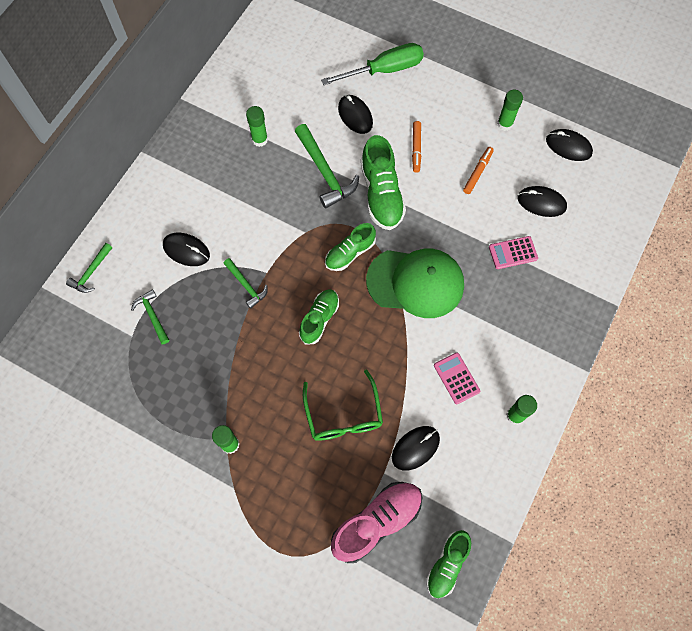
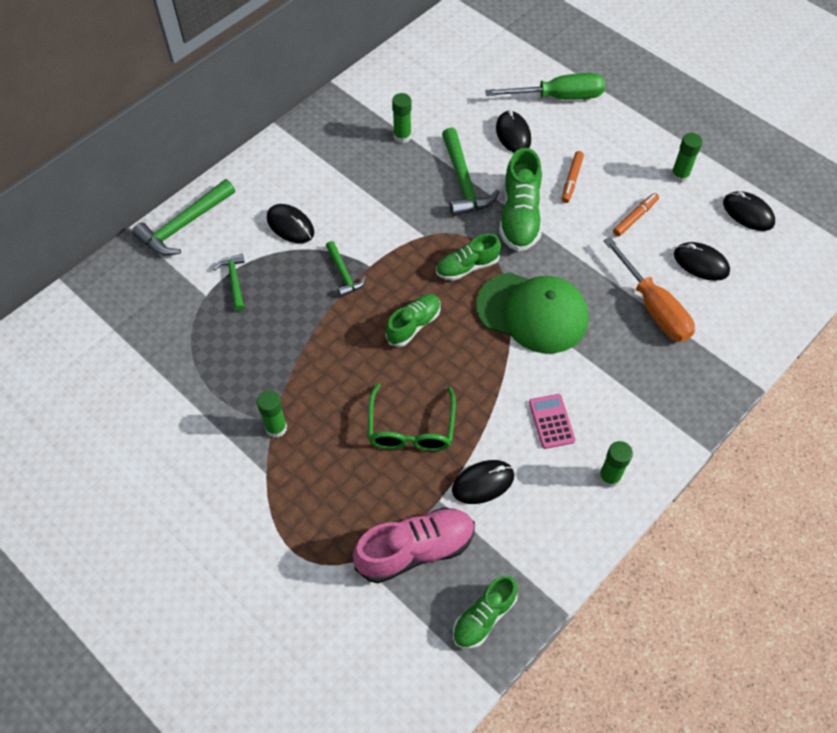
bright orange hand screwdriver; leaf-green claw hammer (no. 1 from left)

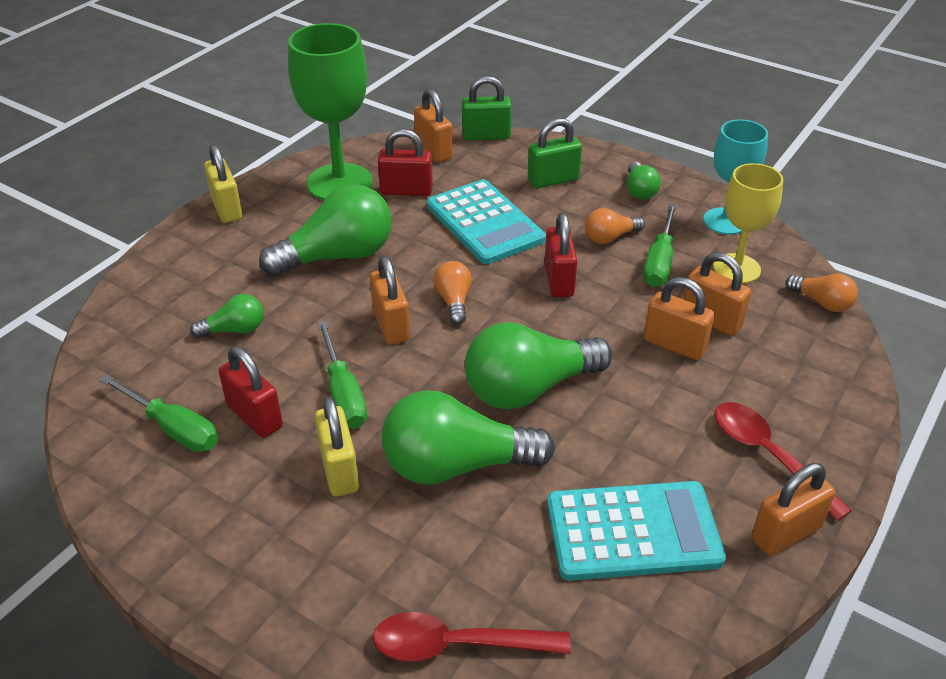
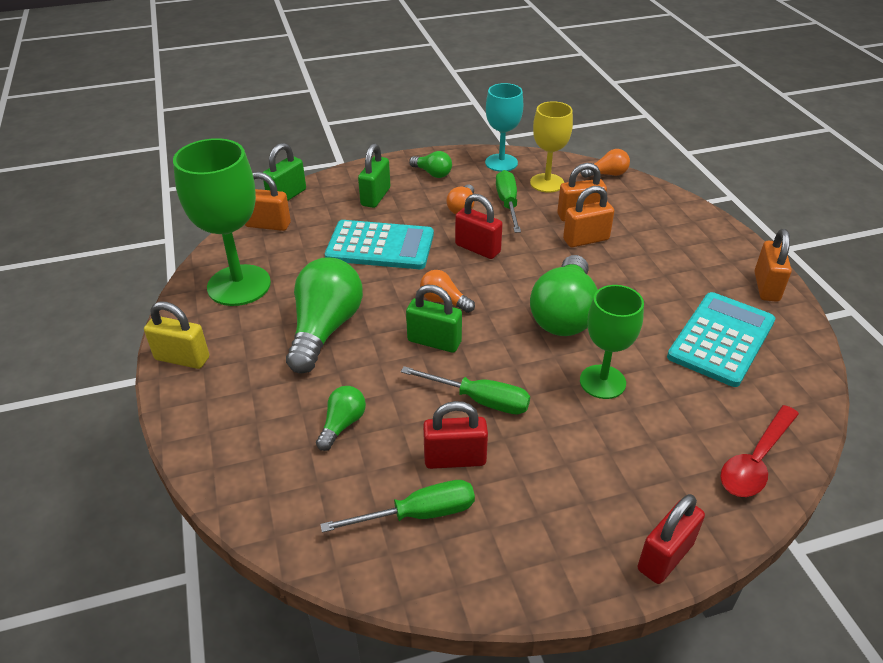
yellow padlock (no. 2 from left in the first image); crimson teaspoon (no. 2 from left in the first image); crimson padlock (no. 3 from left); leaf-green chalice (no. 2 from left); leaf-green padlock (no. 3 from left); leaf-green hand screwdriver (no. 3 from left)

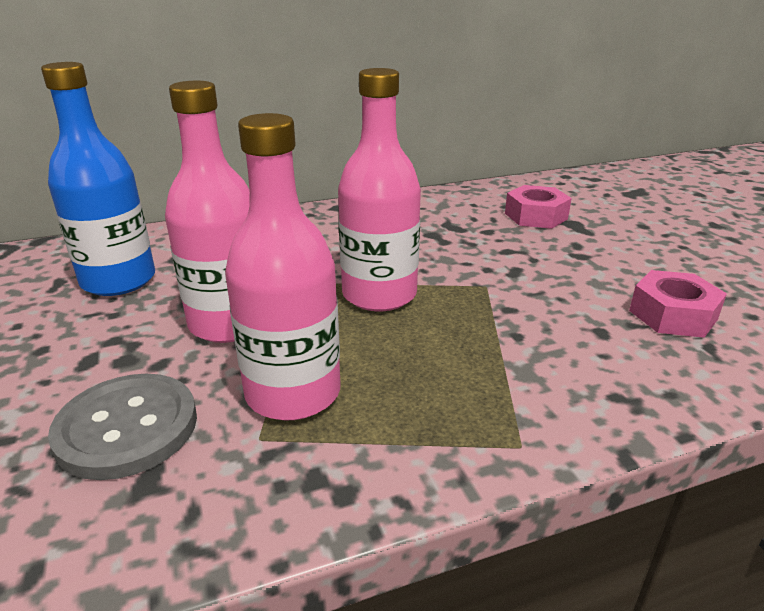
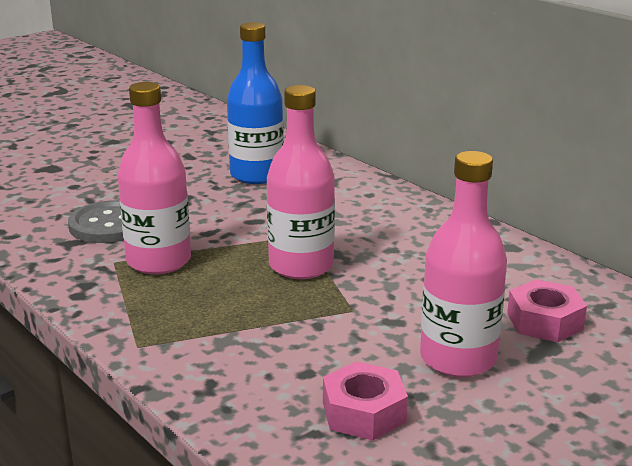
rose-pink flask (no. 3 from left)

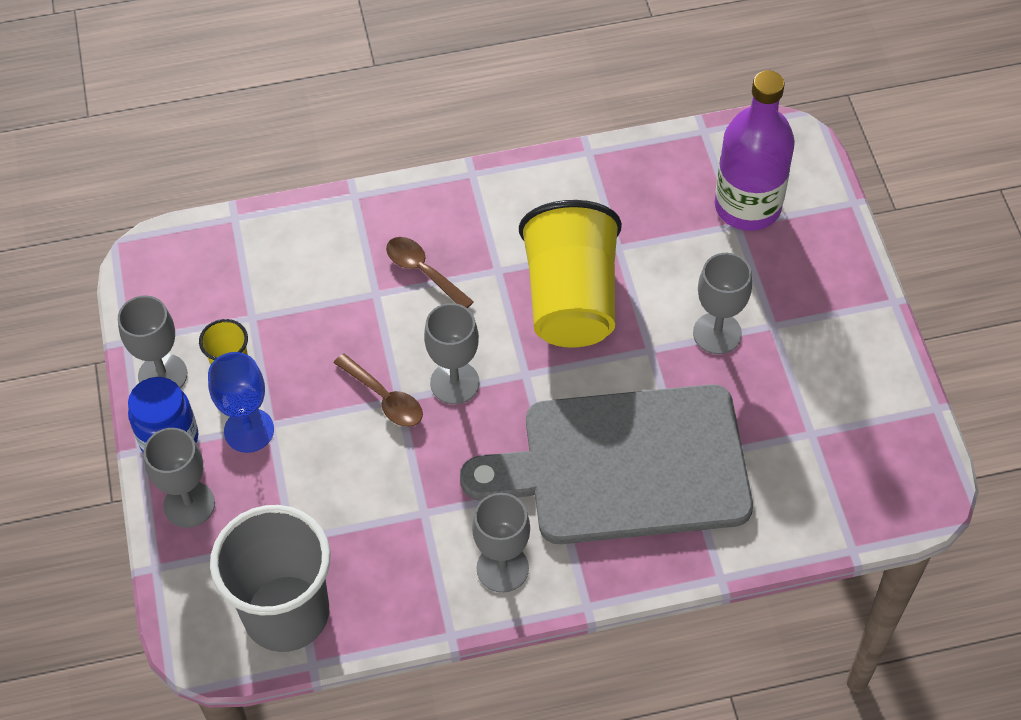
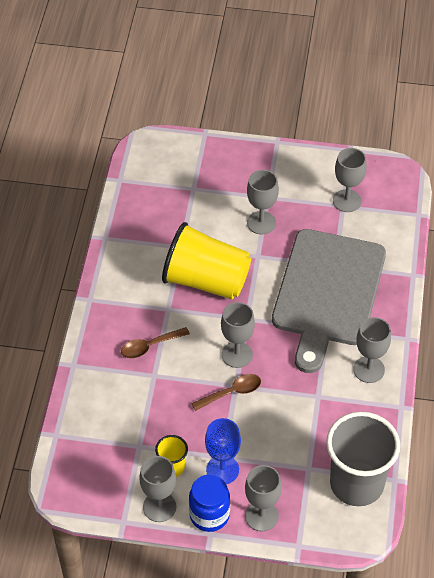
royal purple flask; gray chalice (no. 5 from left)

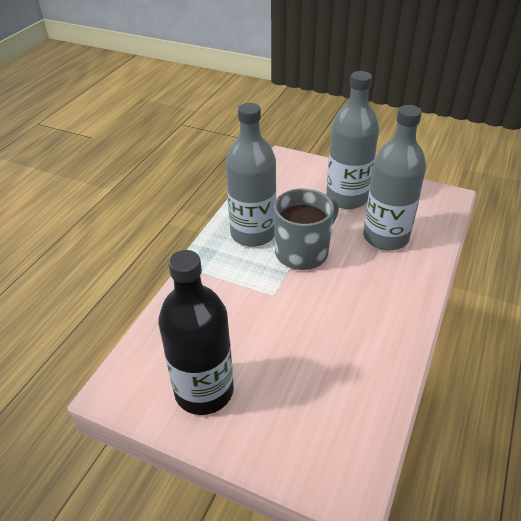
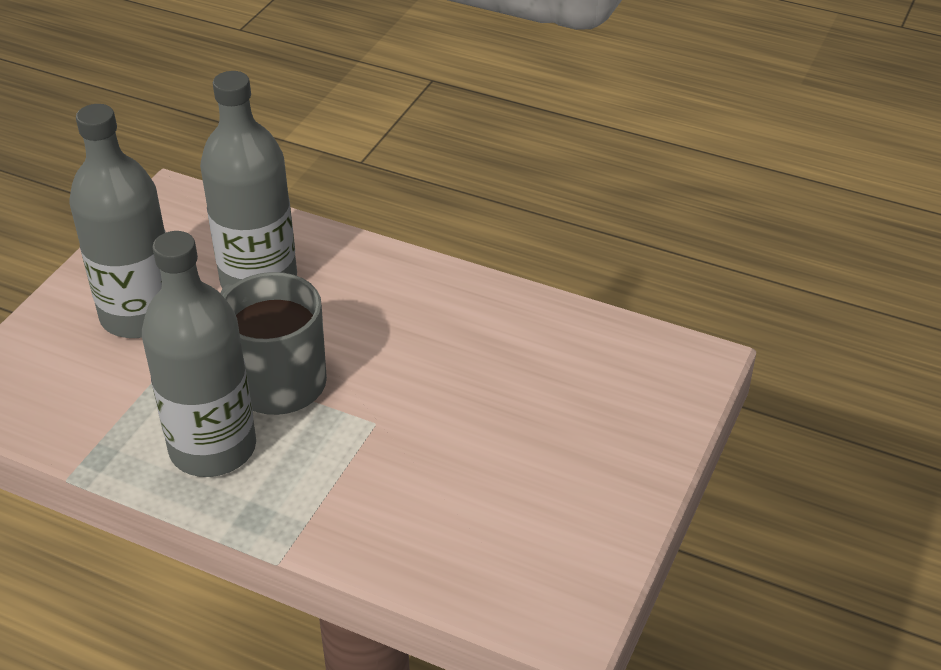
ebony flask

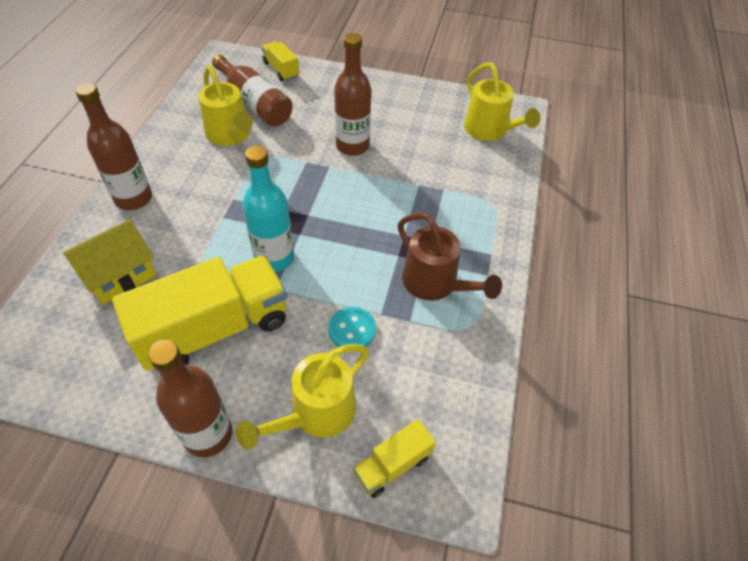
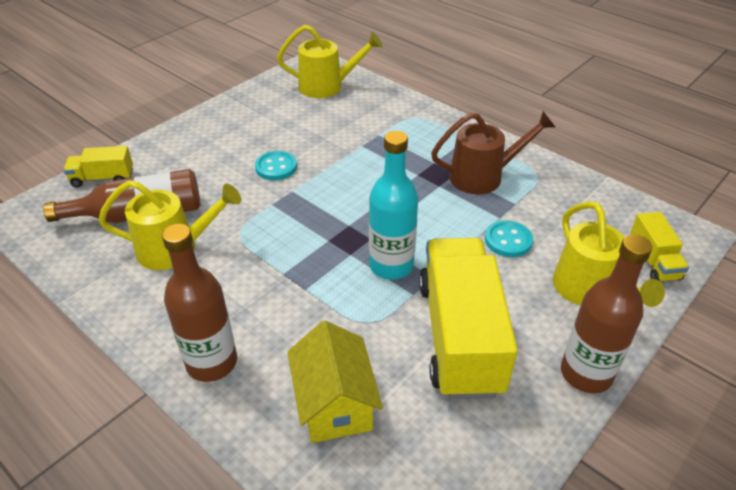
teal shirt button (no. 1 from left)

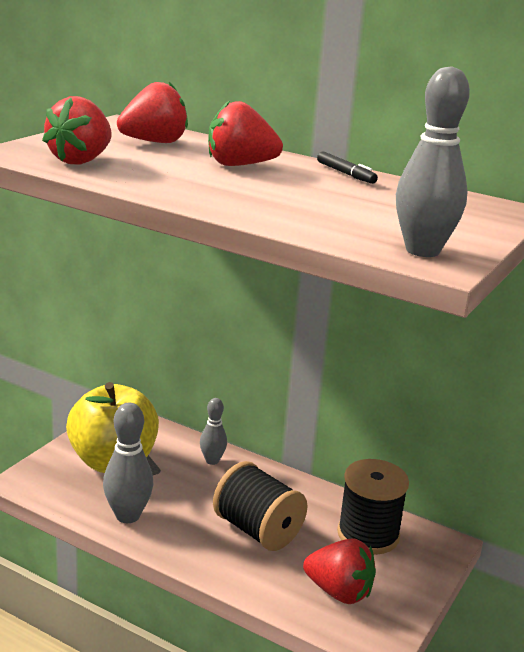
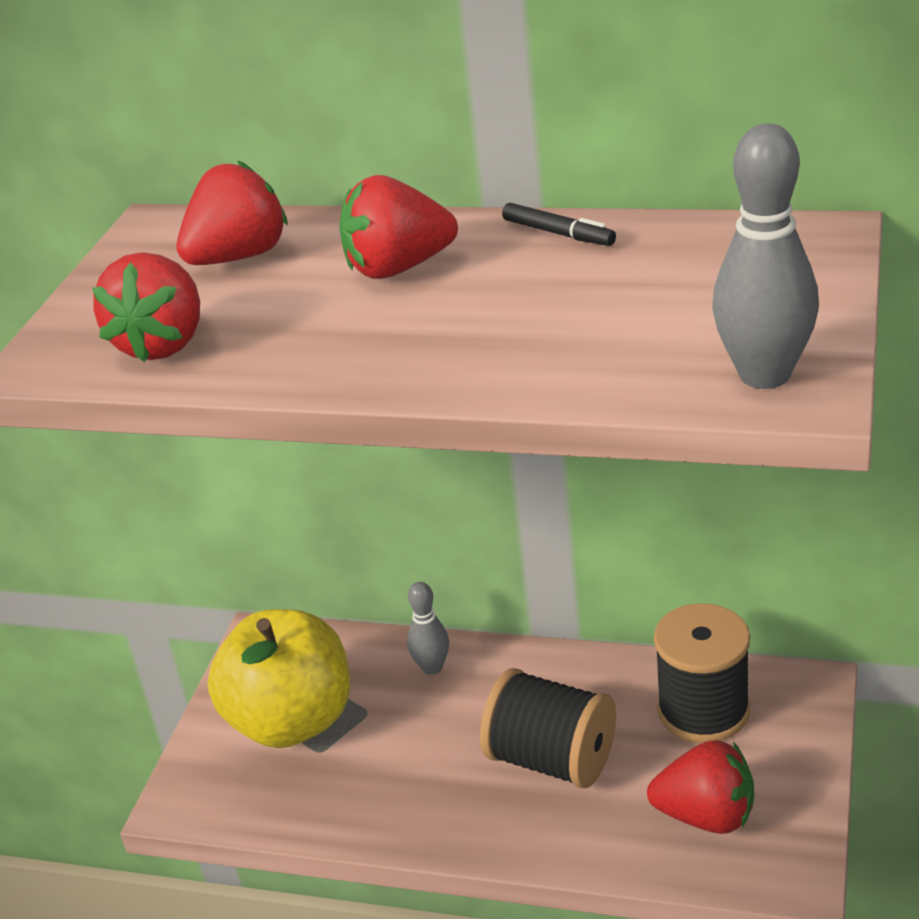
gray tenpin (no. 1 from left in the first image)

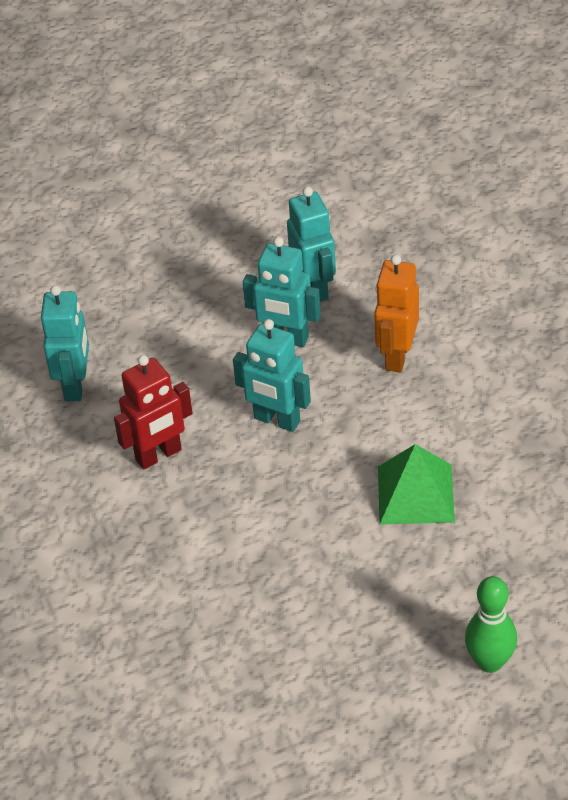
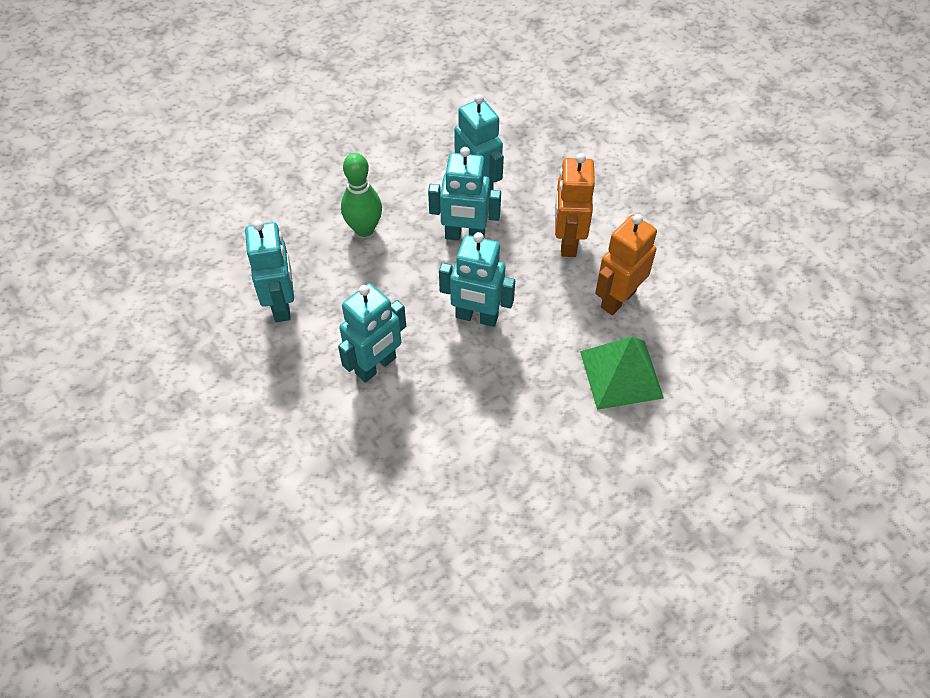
bright orange robot (no. 2 from left); leaf-green tenpin; teal robot (no. 2 from left)

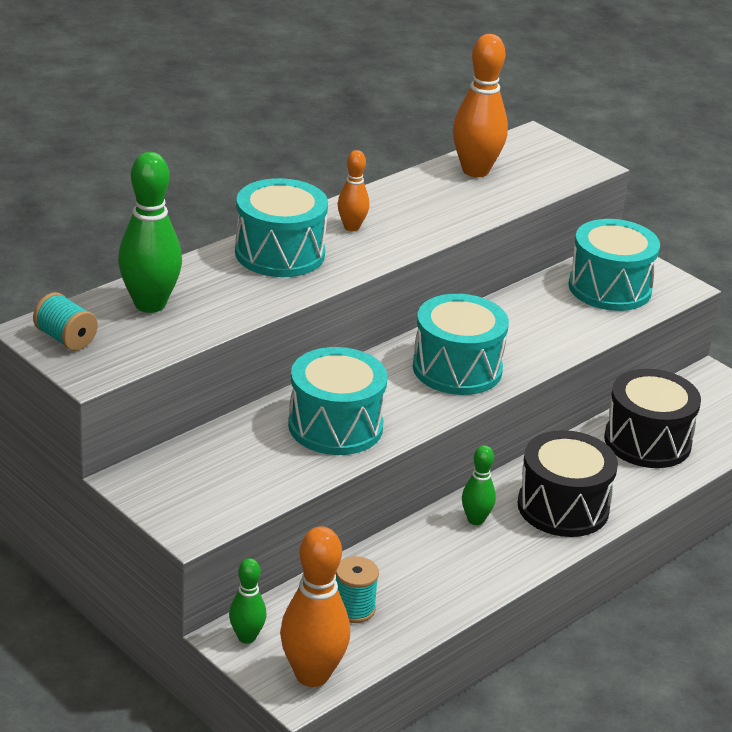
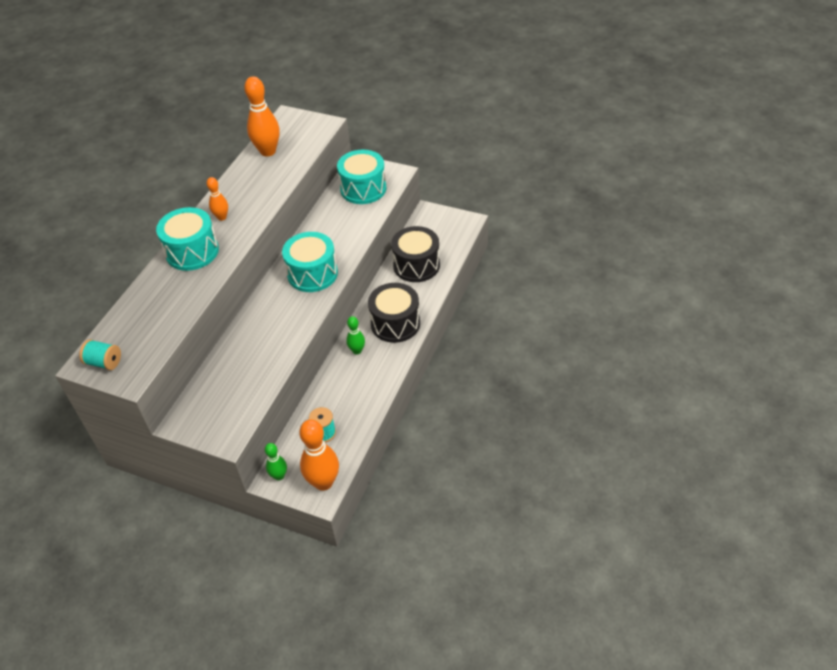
leaf-green tenpin (no. 1 from left in the first image); teal snare drum (no. 2 from left in the first image)

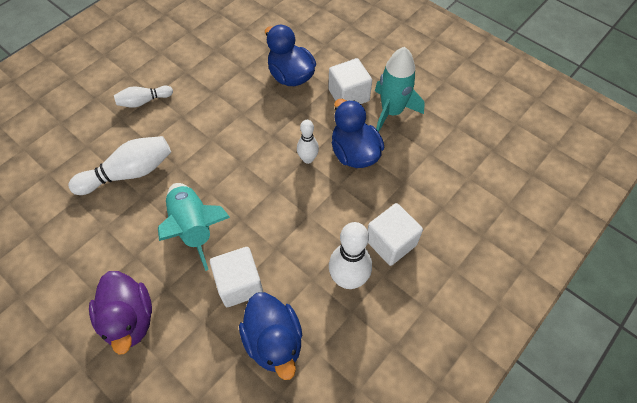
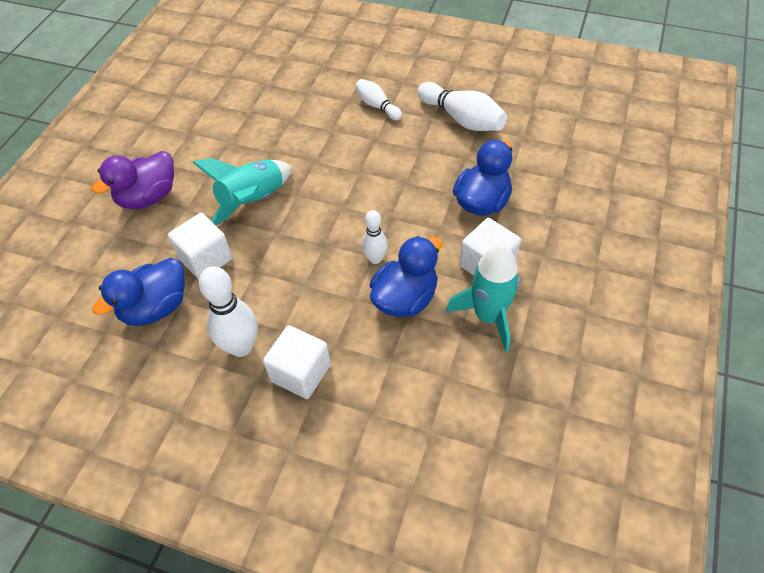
pure white tenpin (no. 4 from left)

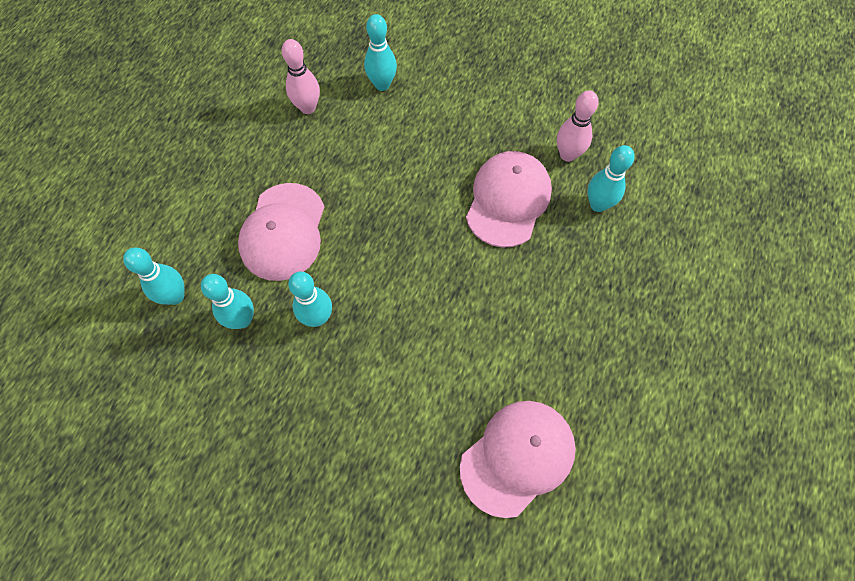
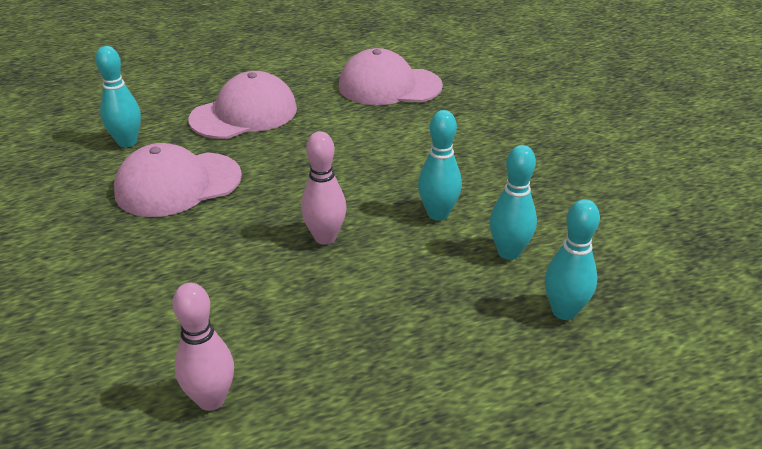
teal tenpin (no. 4 from left in the first image); rose-pink peaked cap (no. 2 from left); rose-pink tenpin (no. 2 from left)

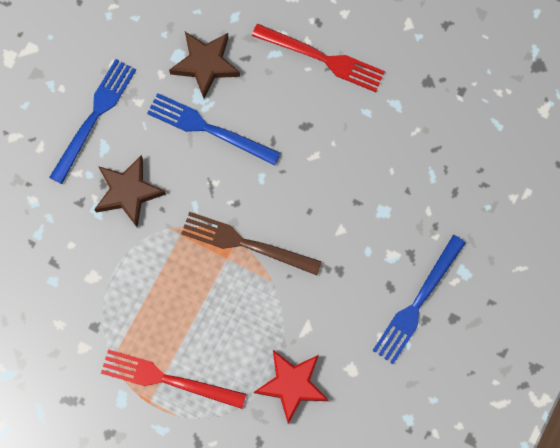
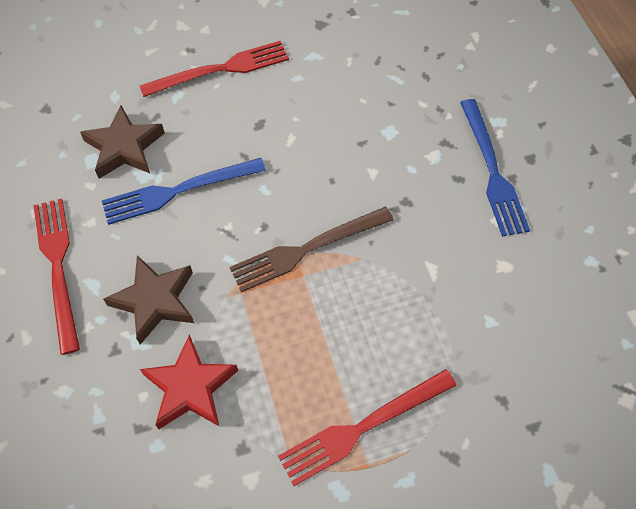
crimson star; crimson fork (no. 1 from left)

